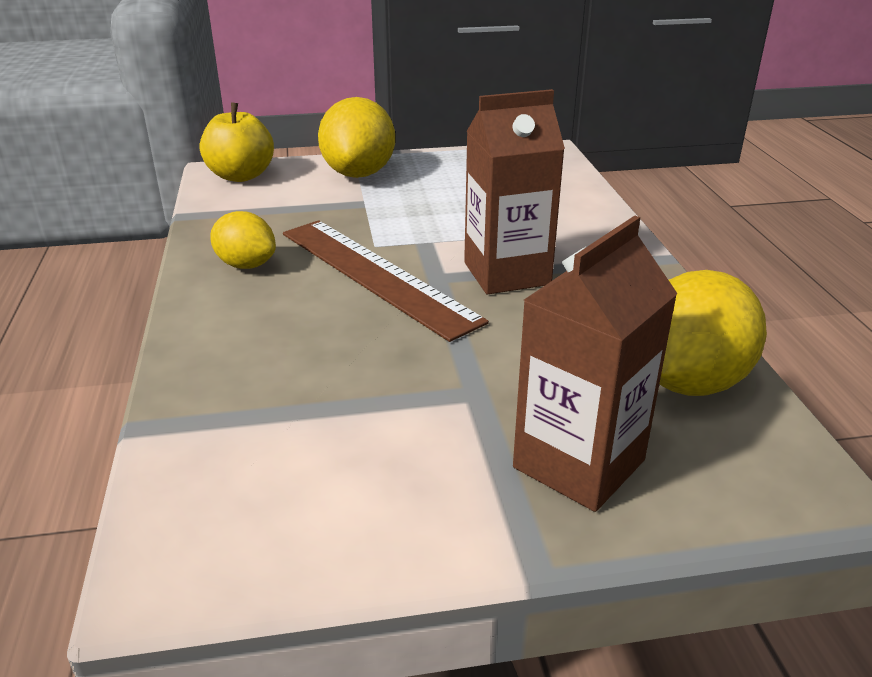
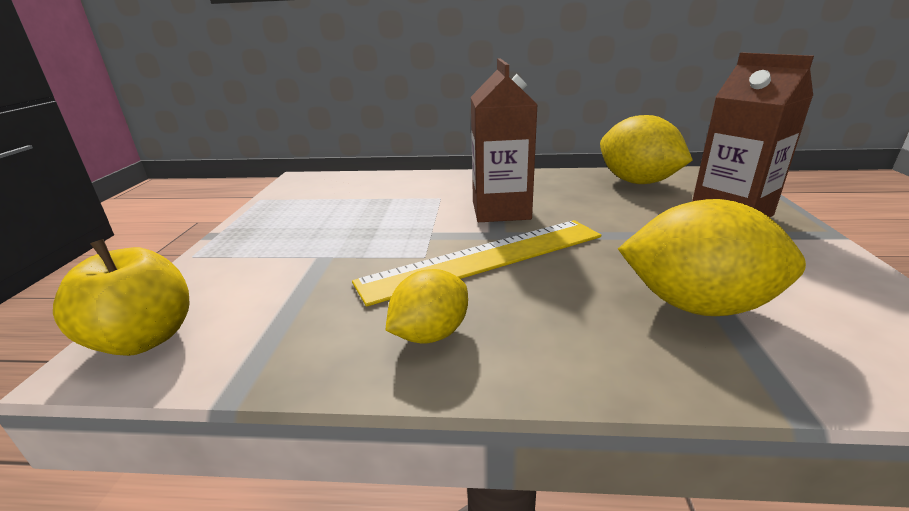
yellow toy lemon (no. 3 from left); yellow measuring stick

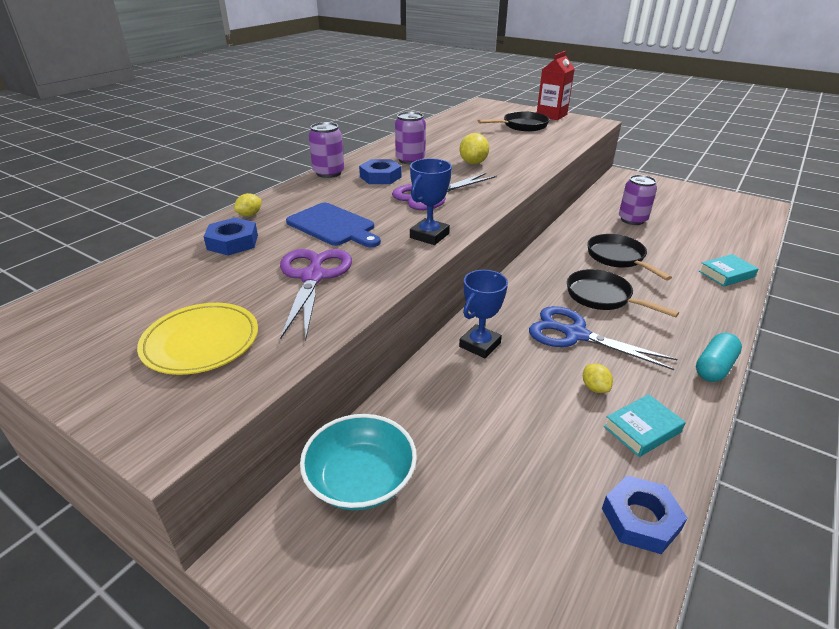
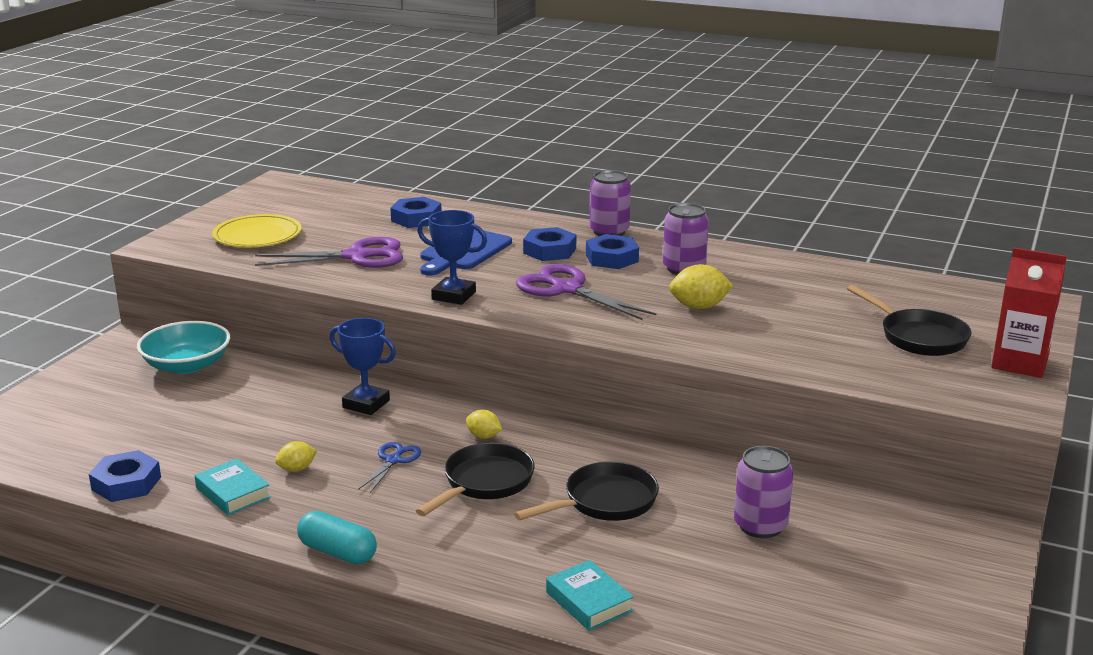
cobalt hexagon nut (no. 3 from left); yellow toy lemon (no. 2 from left); cobalt shears

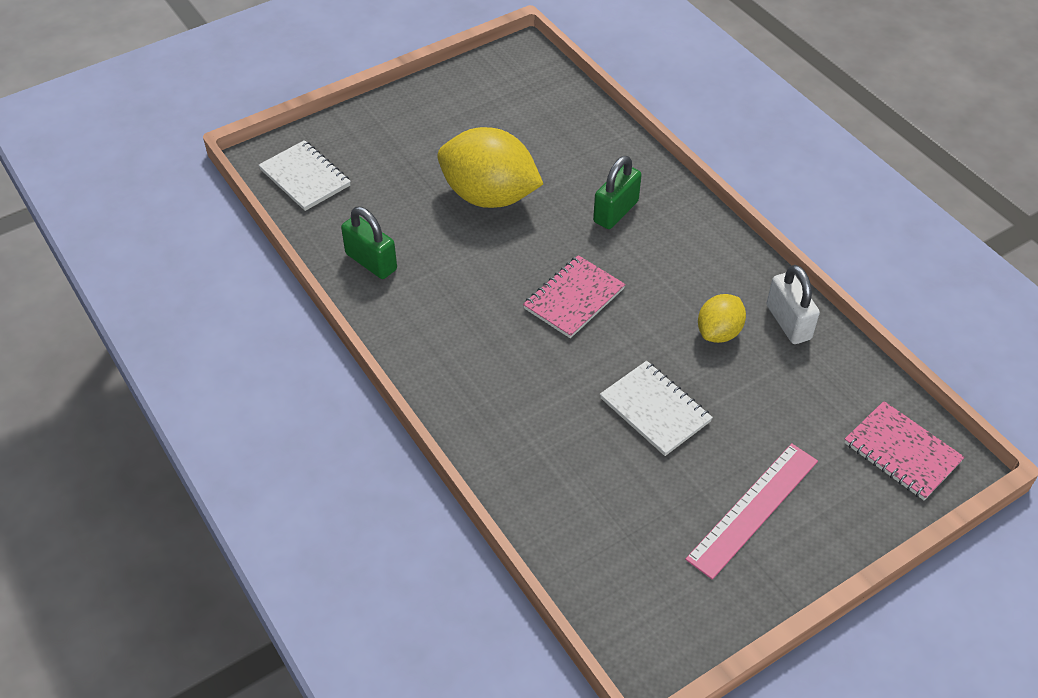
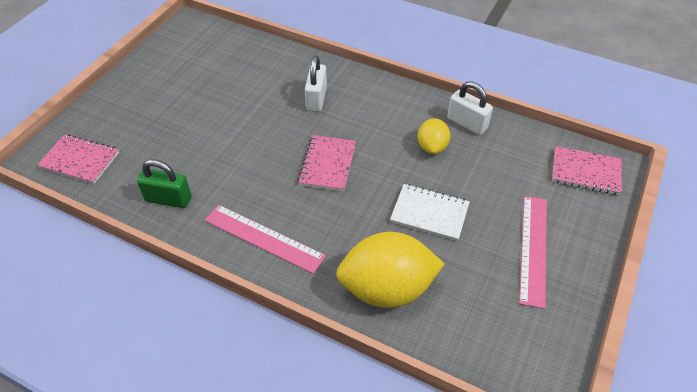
rose-pink measuring stick (no. 1 from left); yellow toy lemon (no. 1 from left); rose-pink notepad (no. 1 from left); pure white padlock (no. 1 from left)

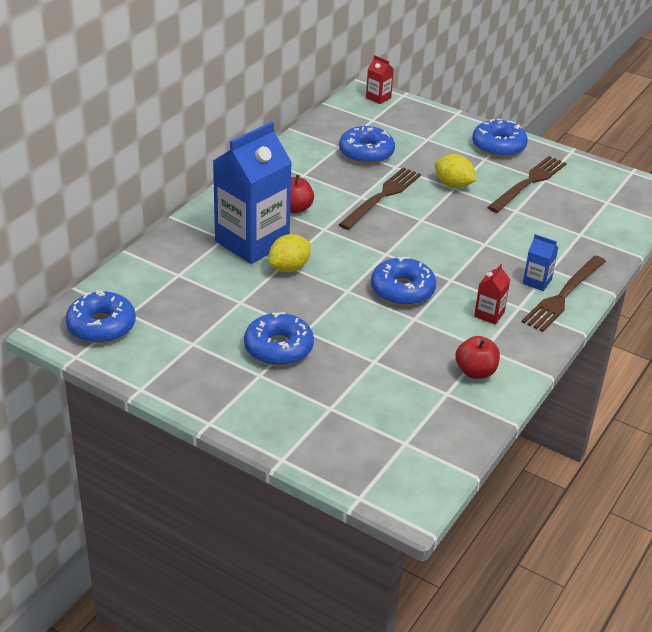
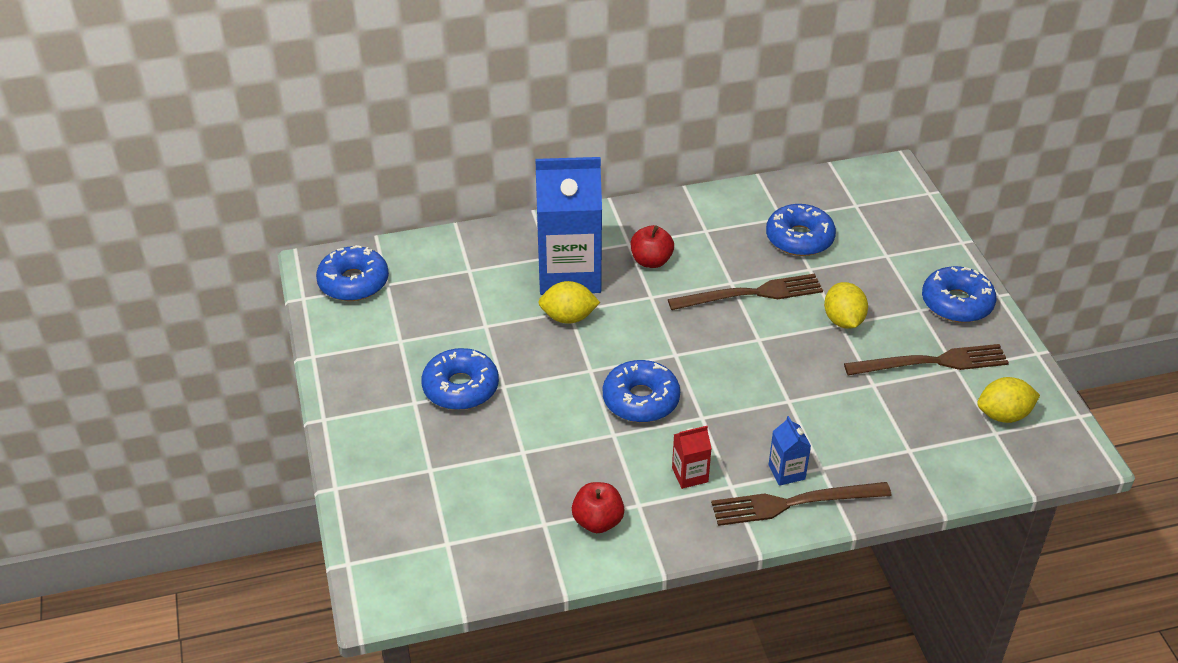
crimson carton (no. 1 from left in the first image); yellow toy lemon (no. 3 from left)

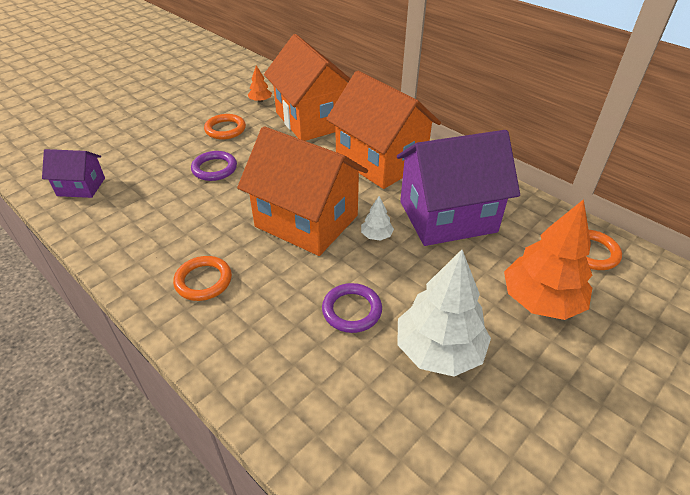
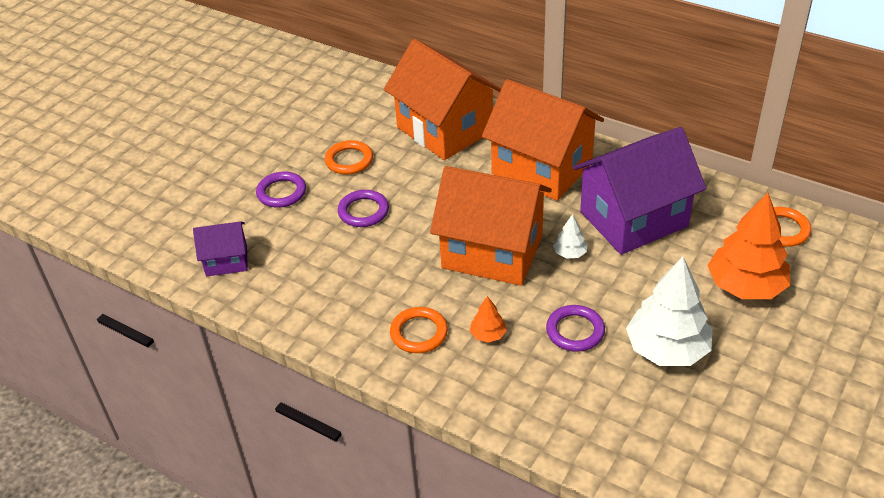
royal purple ring (no. 1 from left); bright orange tree (no. 1 from left)

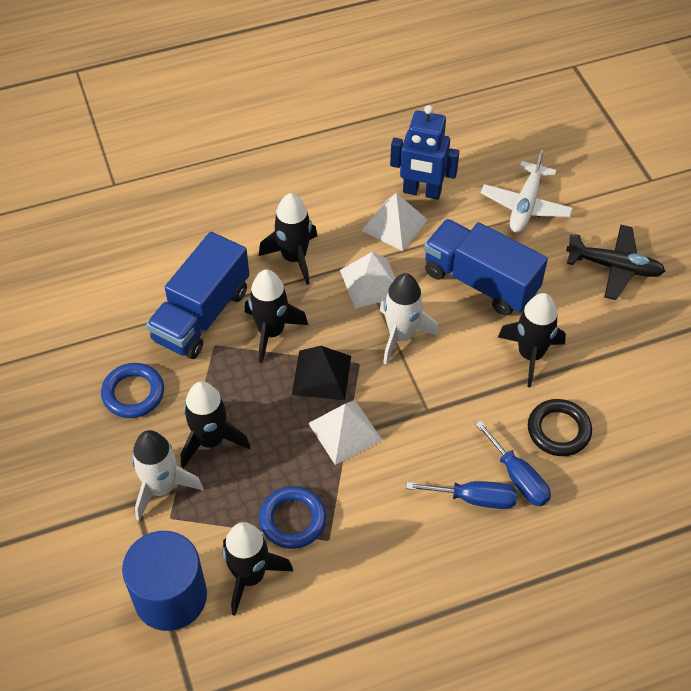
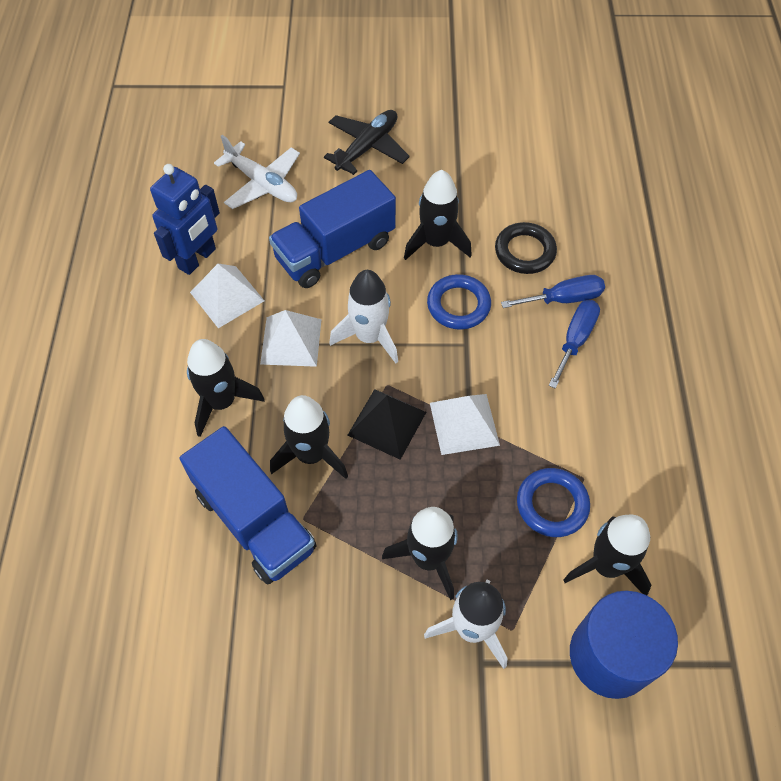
cobalt ring (no. 1 from left)

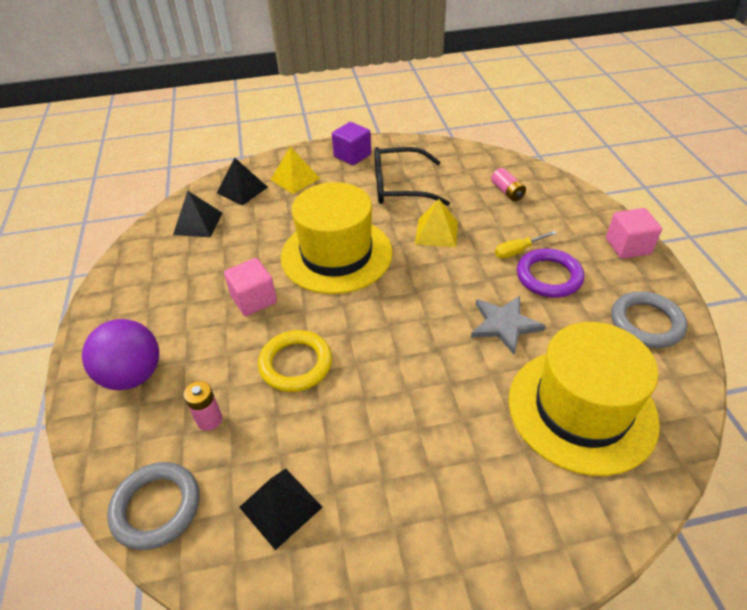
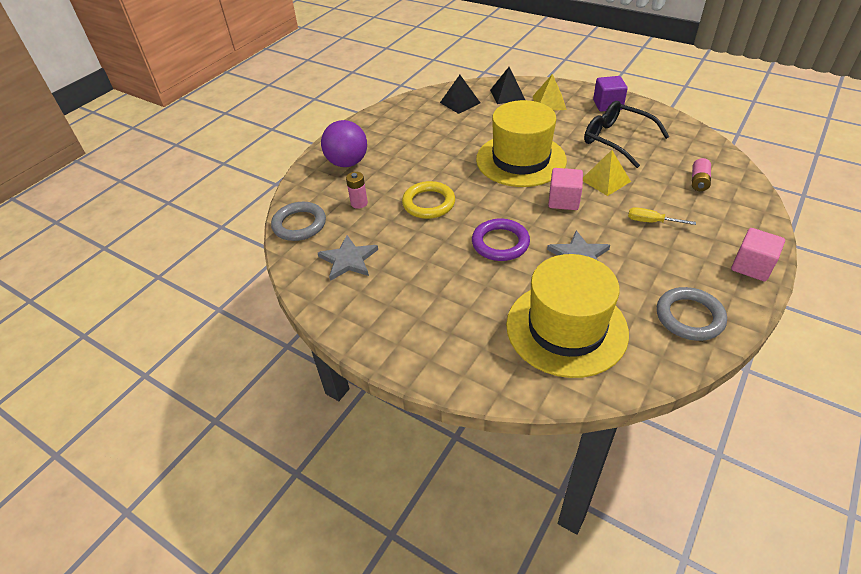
rose-pink cube (no. 1 from left); royal purple ring; gray star (no. 1 from left)

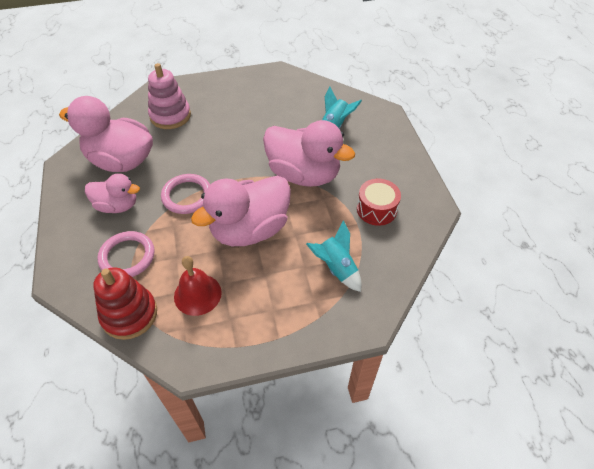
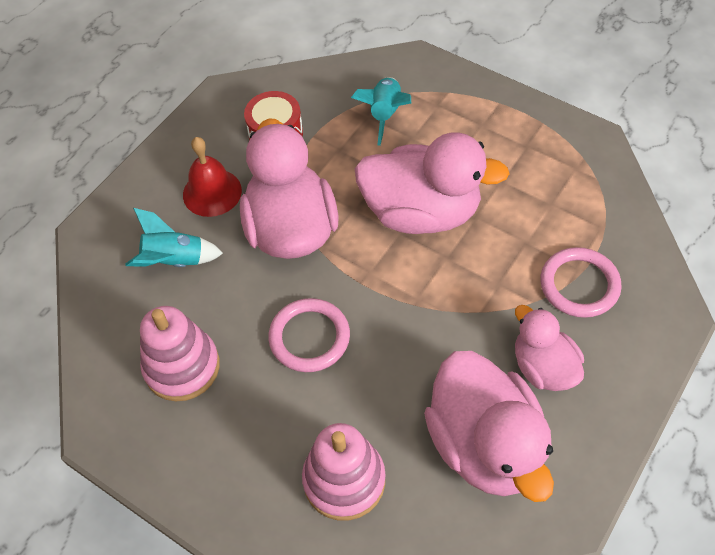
crimson stacking rings; rose-pink stacking rings (no. 1 from left); rose-pink ring (no. 1 from left); crimson hand bell

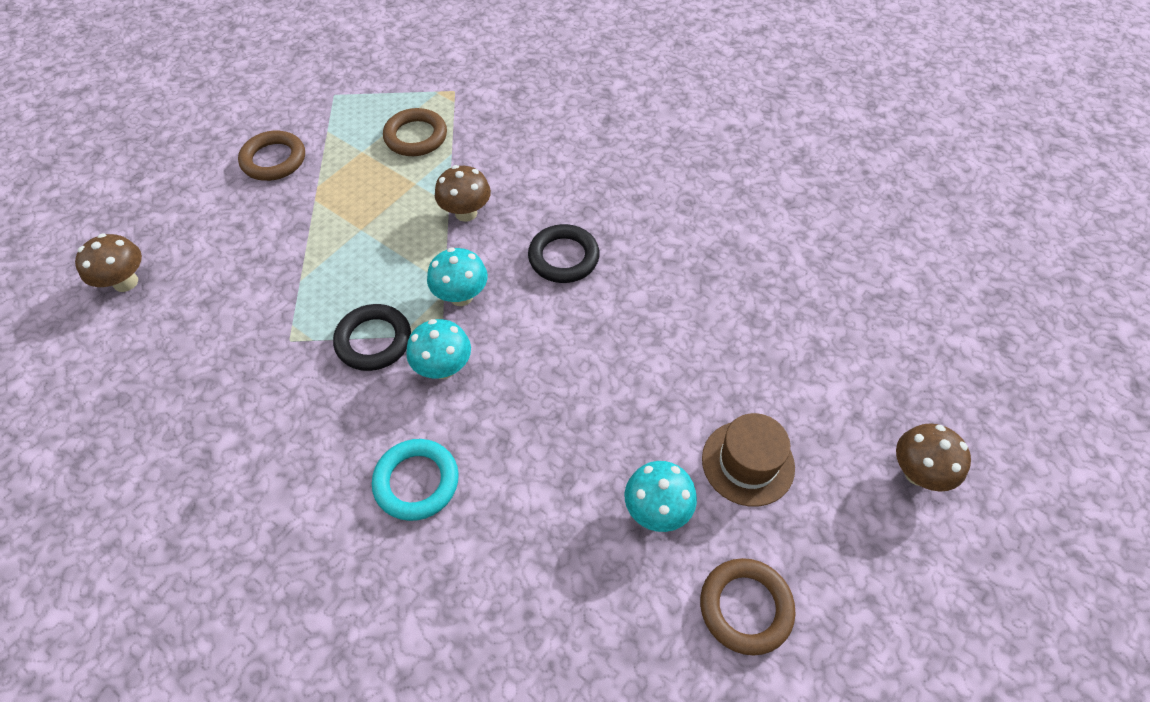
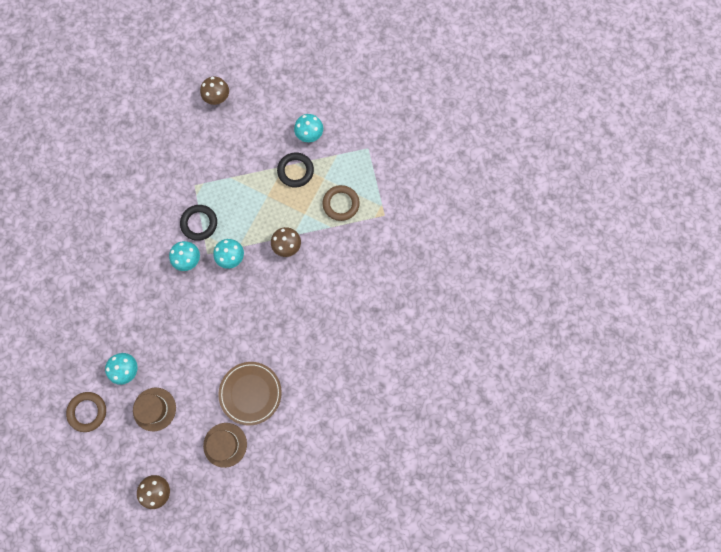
teal ring; dark brown top hat (no. 2 from left); dark brown dinner plate; ebony ring (no. 2 from left); teal mushroom (no. 4 from left)

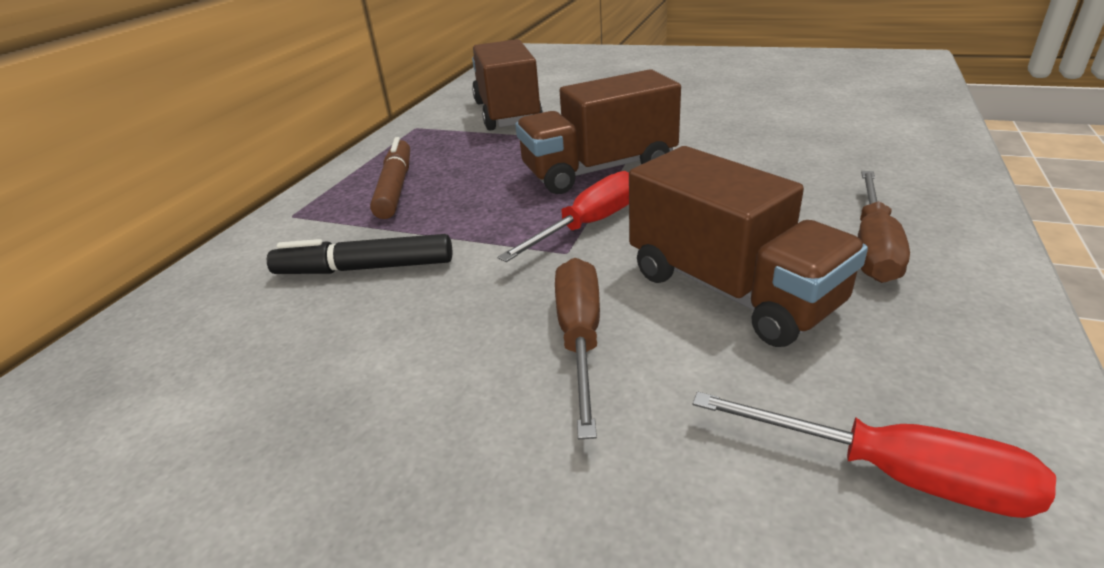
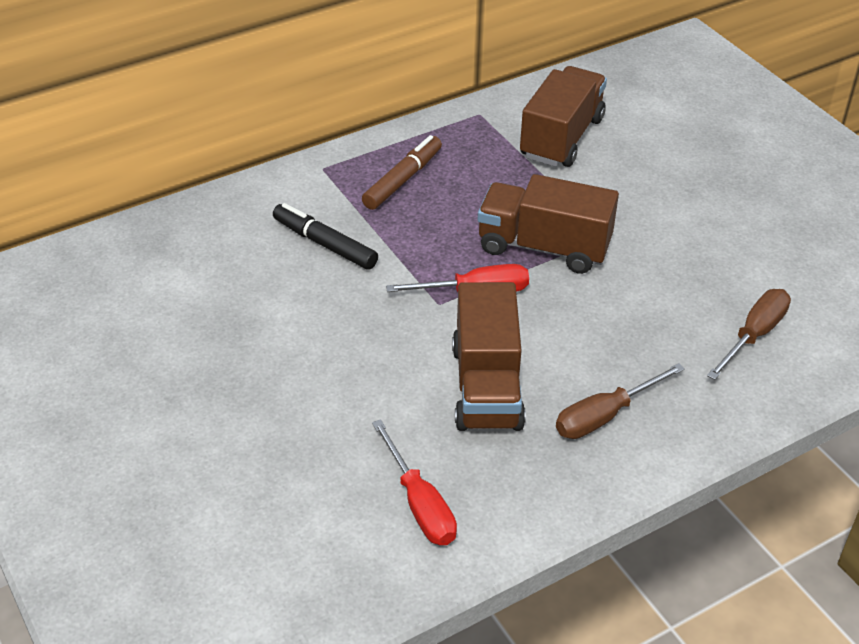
dark brown hand screwdriver (no. 2 from left)

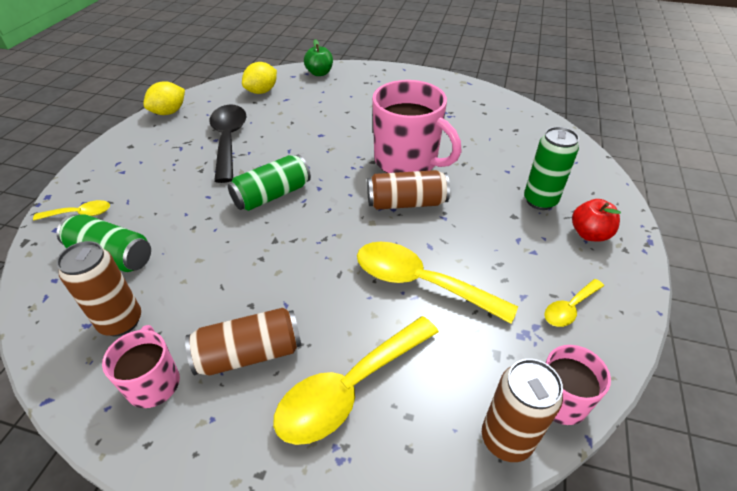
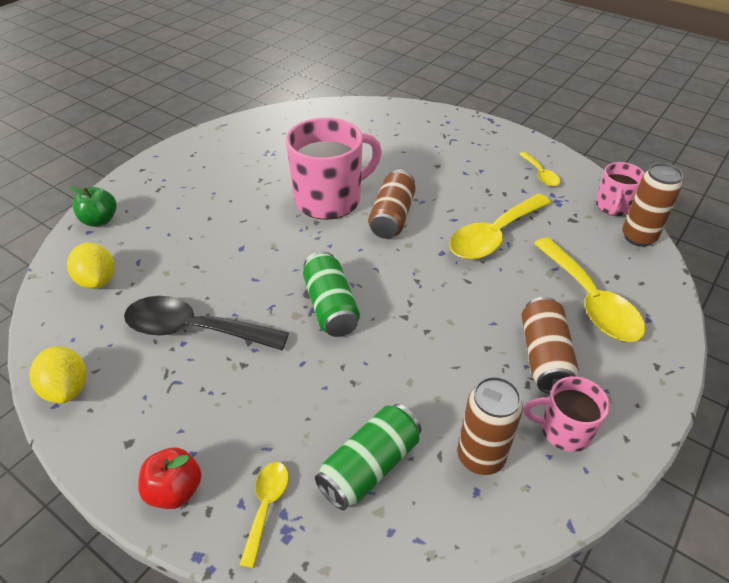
leaf-green can (no. 3 from left in the first image); crimson toy apple

